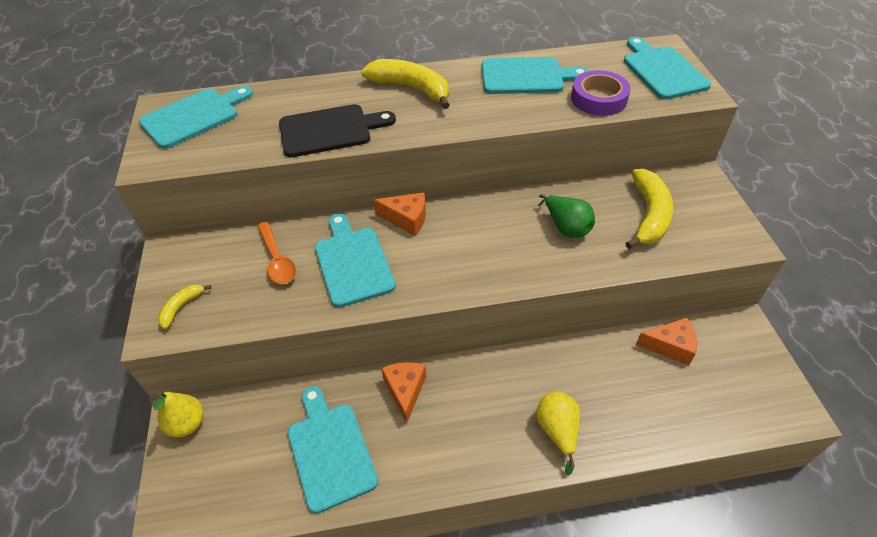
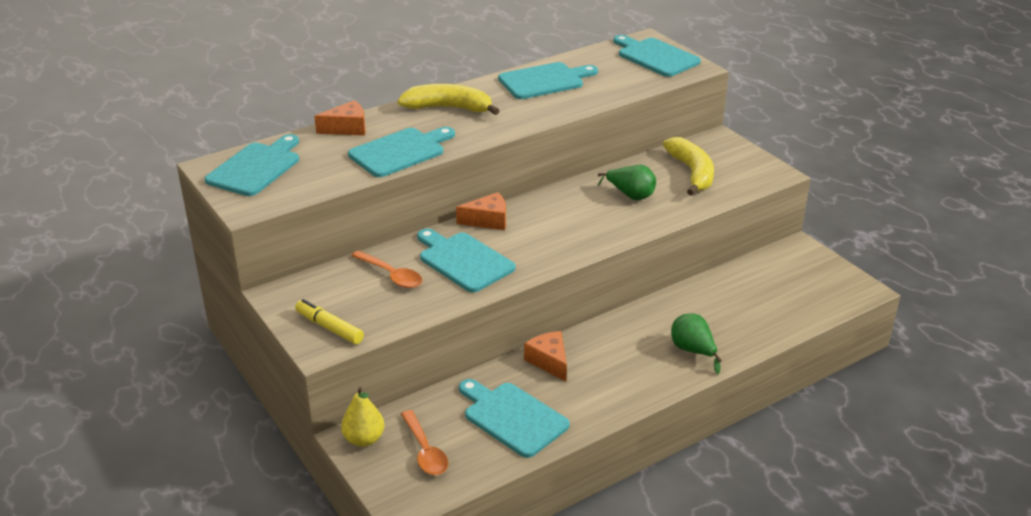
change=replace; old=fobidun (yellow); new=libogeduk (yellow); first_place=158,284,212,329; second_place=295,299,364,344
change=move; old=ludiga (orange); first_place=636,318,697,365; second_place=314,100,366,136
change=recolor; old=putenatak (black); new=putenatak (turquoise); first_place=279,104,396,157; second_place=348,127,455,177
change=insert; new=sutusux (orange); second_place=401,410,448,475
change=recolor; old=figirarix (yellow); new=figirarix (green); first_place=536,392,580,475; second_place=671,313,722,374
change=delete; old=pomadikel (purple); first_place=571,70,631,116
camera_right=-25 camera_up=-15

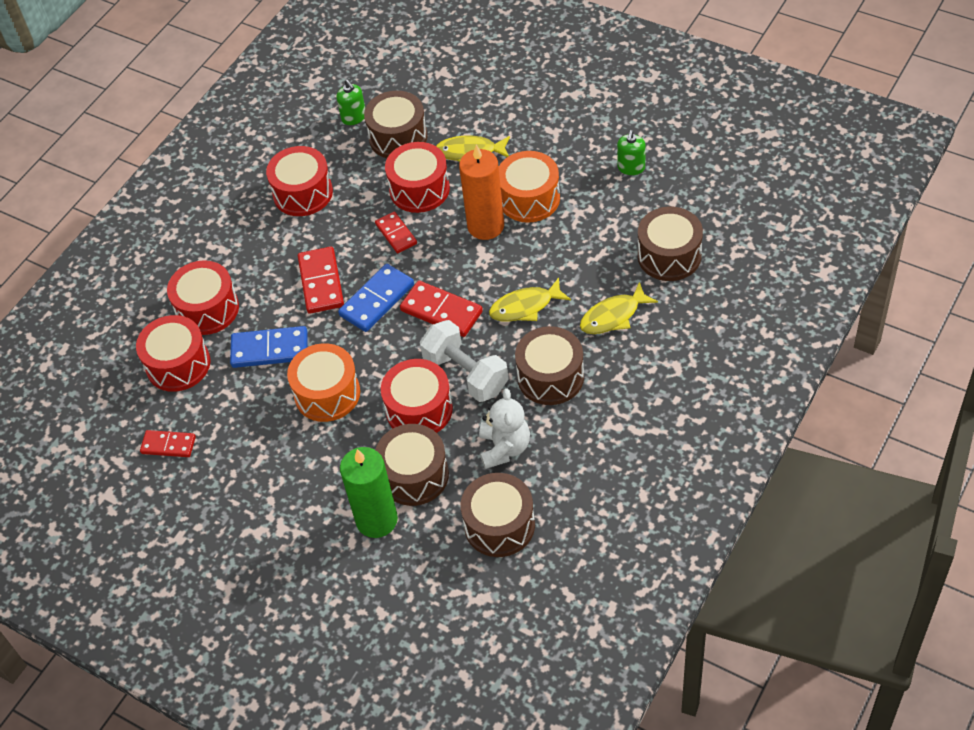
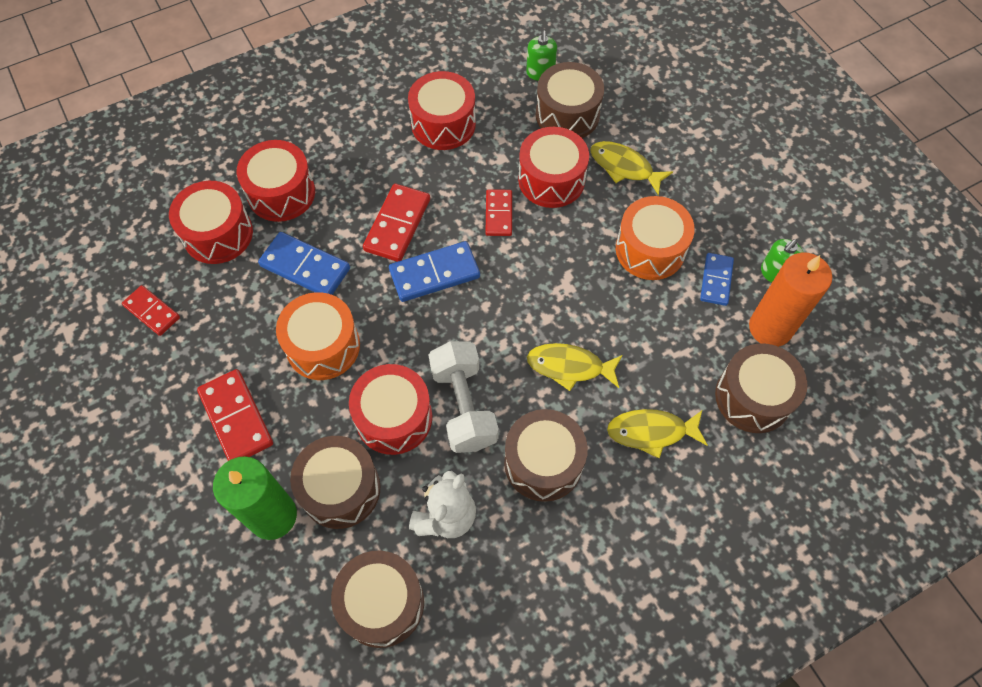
change=move; old=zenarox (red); first_place=400,281,483,337; second_place=197,369,273,461
change=insert; new=zenarox (blue); second_place=700,253,734,306
change=move; old=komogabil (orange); first_place=459,145,504,240; second_place=749,253,832,347
camera_right=25 camera_up=10

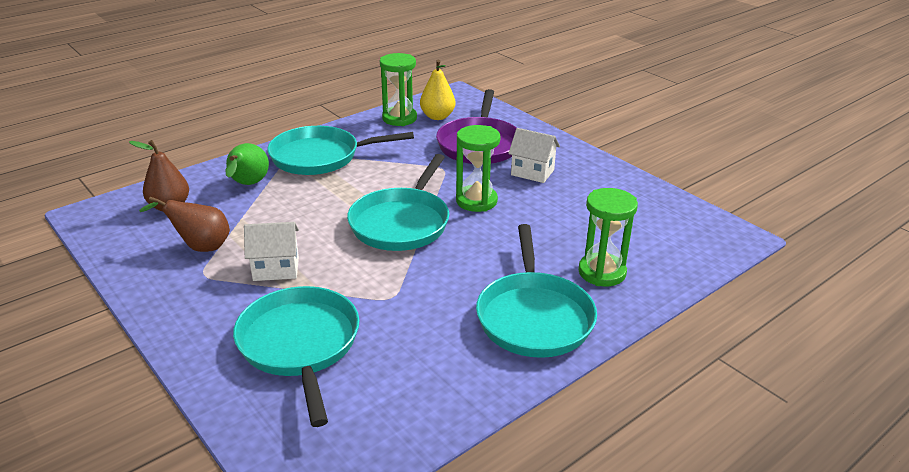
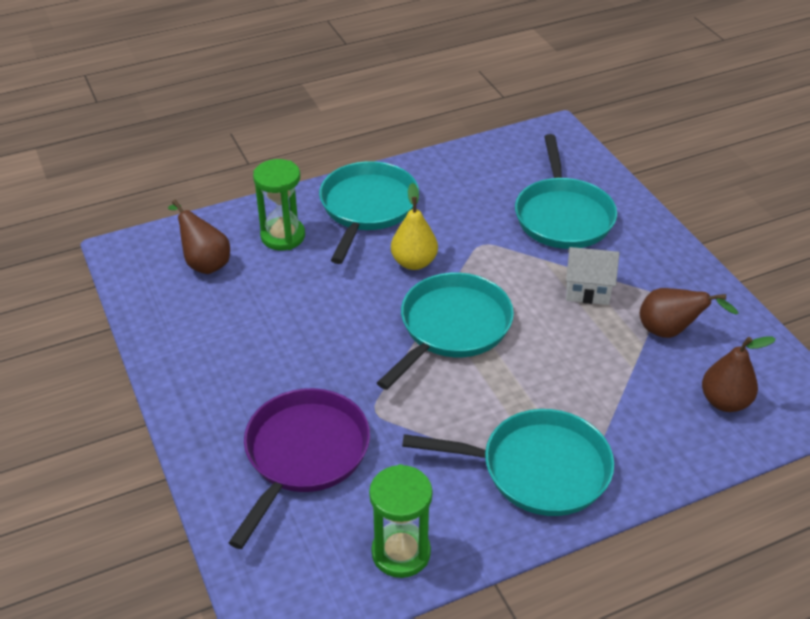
change=insert; new=figirarix (brown); second_place=168,200,230,274
change=move; old=figirarix (yellow); first_place=420,60,456,120; second_place=391,183,438,270
change=delete; old=figirarix (green); first_place=226,143,269,185
change=delete; old=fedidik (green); first_place=456,125,500,212
change=delete; old=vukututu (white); first_place=508,128,560,183
camera_right=-165 camera_up=10

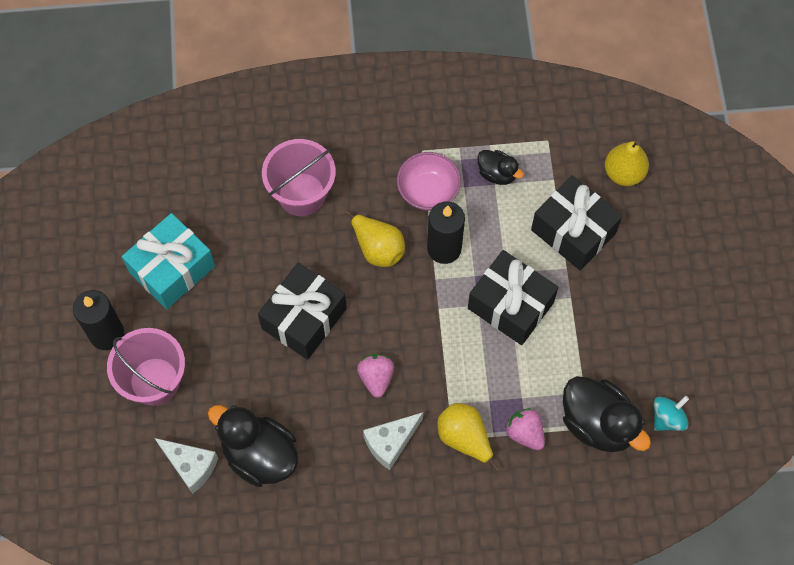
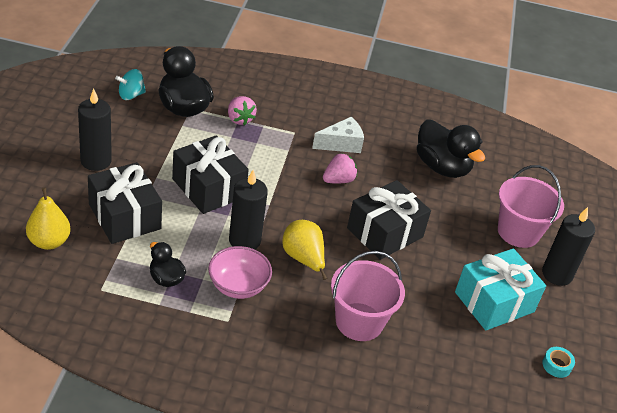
change=insert; new=komogabil (black); second_place=78,89,112,171
change=rotate; old=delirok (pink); first_place=357,354,394,398; second_place=323,153,357,183; degrees=-135
change=insert; new=pomadikel (turquoise); second_place=542,347,575,378
change=delete; old=ludiga (white); first_place=155,438,218,494
change=delete; old=figirarix (yellow); first_place=437,403,500,471
camera_right=-170 camera_up=-25

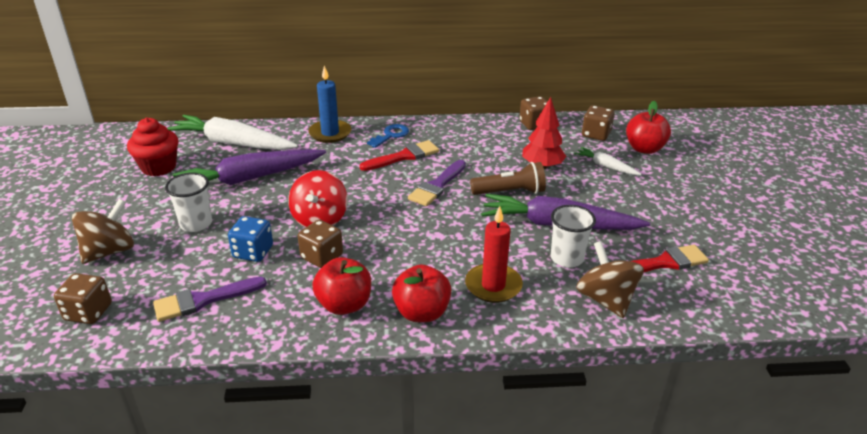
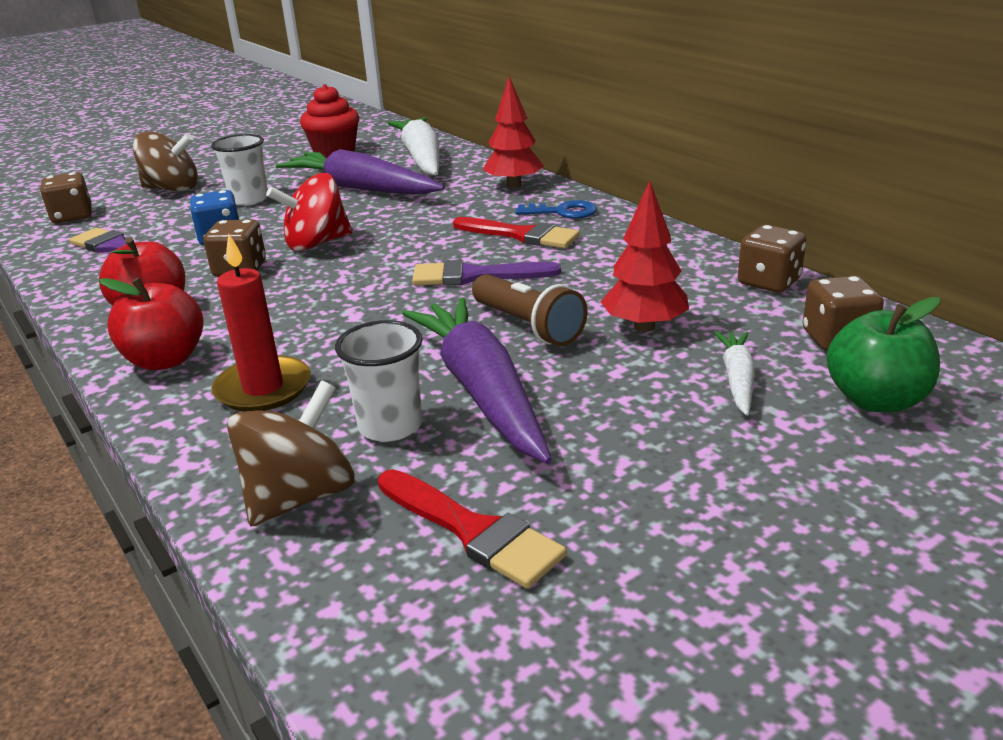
change=replace; old=komogabil (blue); new=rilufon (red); first_place=308,66,351,143; second_place=483,76,544,188
change=recolor; old=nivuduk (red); new=nivuduk (green); first_place=626,101,671,154; second_place=827,297,940,412
camera_right=60 camera_up=-5

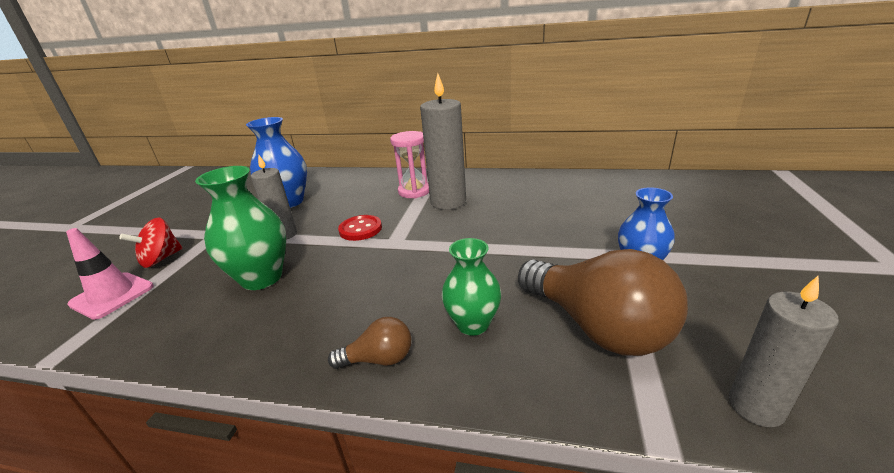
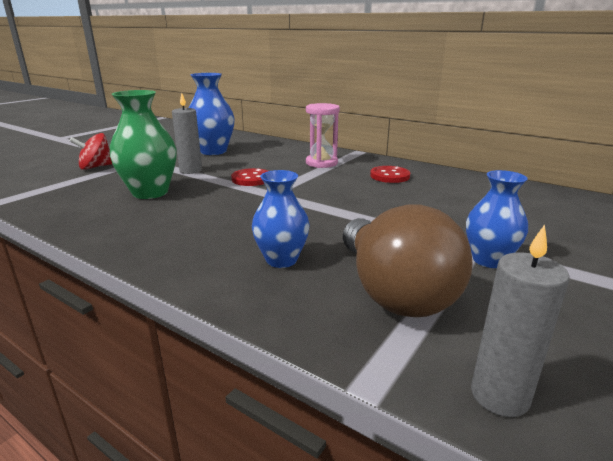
change=recolor; old=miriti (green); new=miriti (blue); first_place=441,238,501,336; second_place=252,170,310,268
change=insert; new=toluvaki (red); second_place=370,166,410,183
change=delete; old=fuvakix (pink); first_place=66,228,154,320
change=delete; old=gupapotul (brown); first_place=328,317,411,369
change=delete; old=komogabil (grey); first_place=420,73,466,210
camera_right=20 camera_up=-5

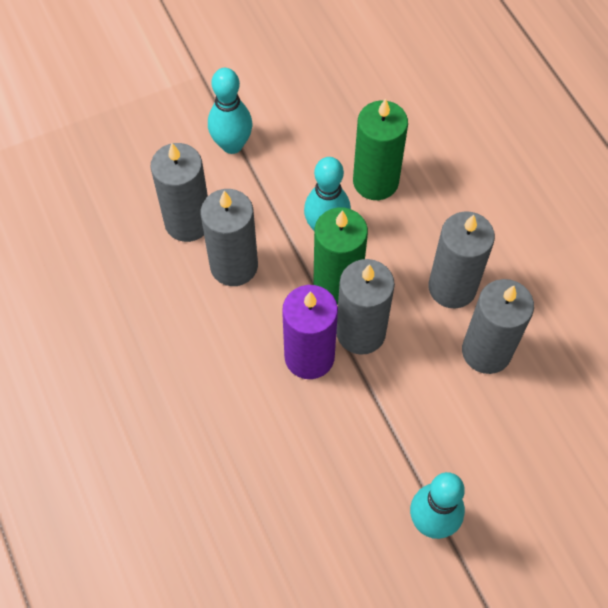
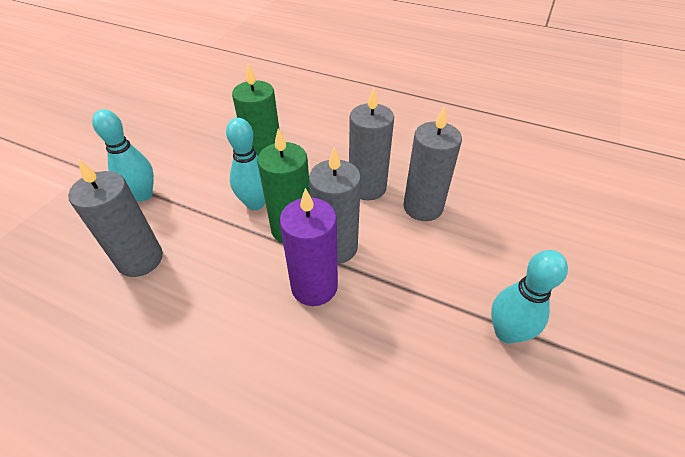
change=delete; old=komogabil (grey); first_place=201,189,258,286
camera_right=-40 camera_up=-15

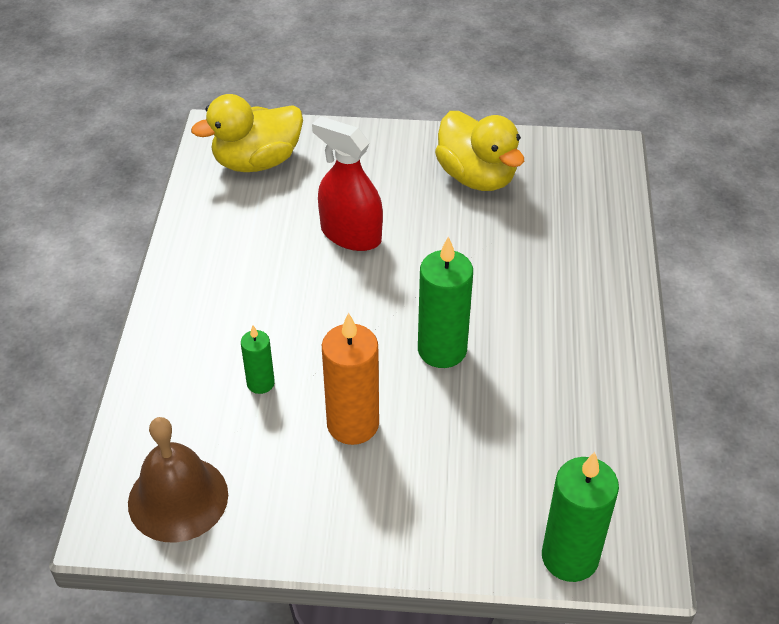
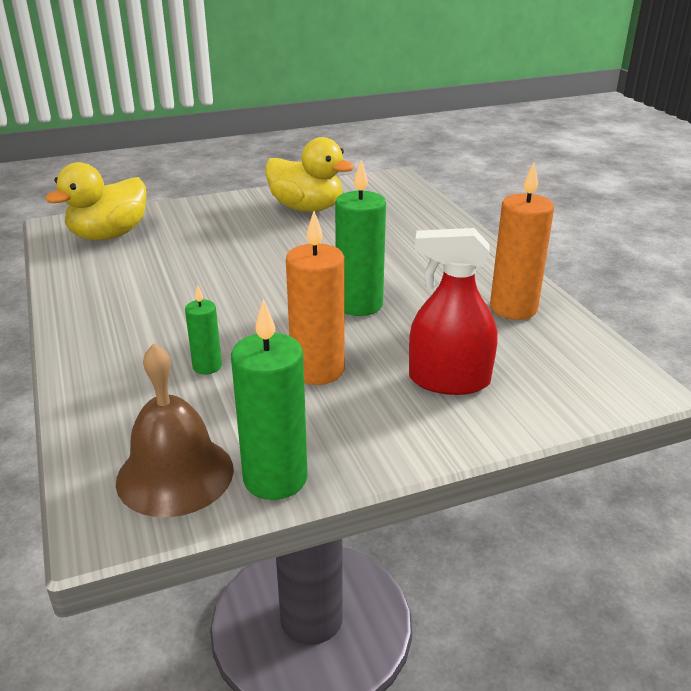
change=move; old=komogabil (green); first_place=542,452,619,582; second_place=231,299,308,500
change=move; old=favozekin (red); first_place=312,116,383,251; second_place=409,228,498,395
change=insert; new=komogabil (orange); second_place=490,163,554,320
camera_right=-25 camera_up=-15

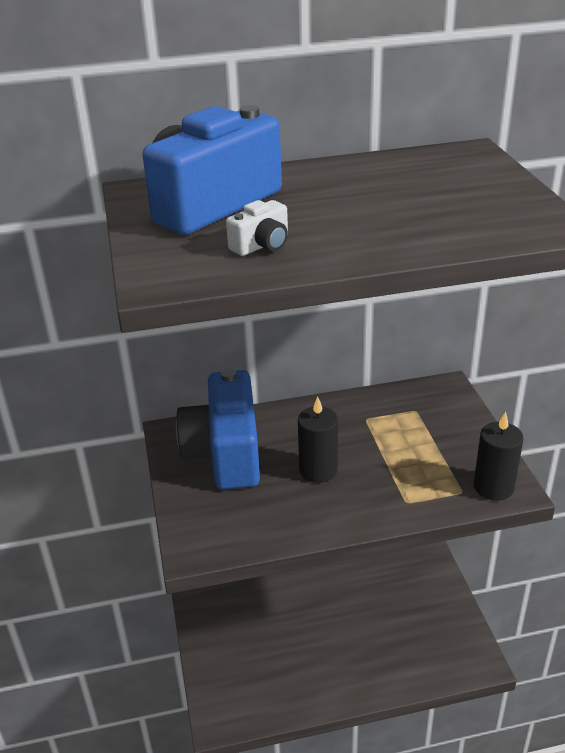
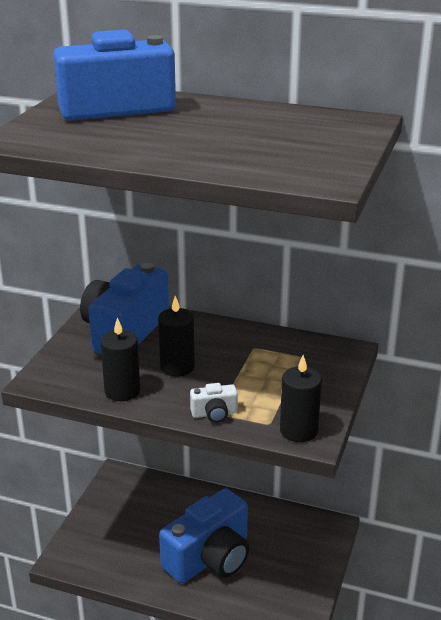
change=insert; new=komogabil (black); second_place=101,318,140,401
change=insert; new=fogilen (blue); second_place=159,489,249,583
change=move; old=fogilen (white); first_place=226,200,288,256; second_place=190,383,238,423
camera_right=30 camera_up=-5

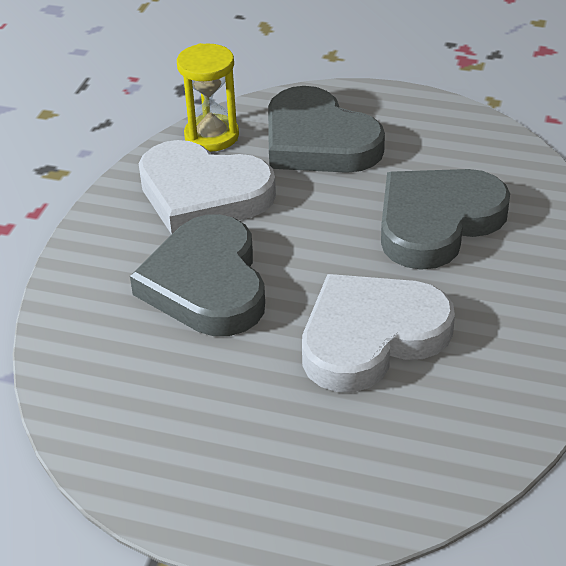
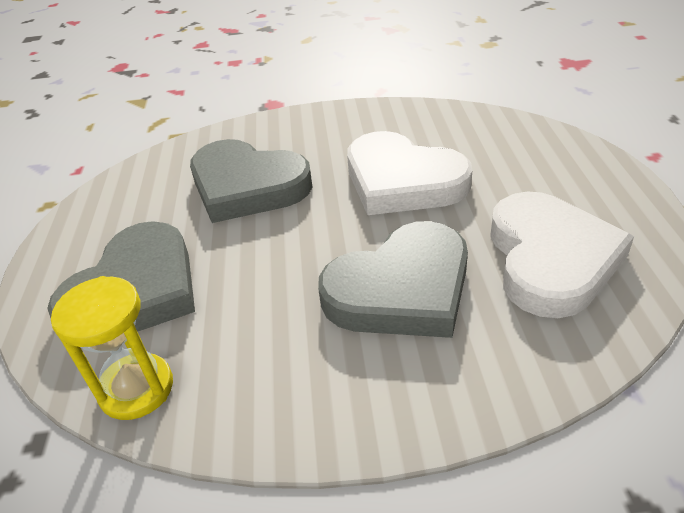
change=move; old=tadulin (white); first_place=139,140,276,235; second_place=490,191,634,318
camera_right=-110 camera_up=0

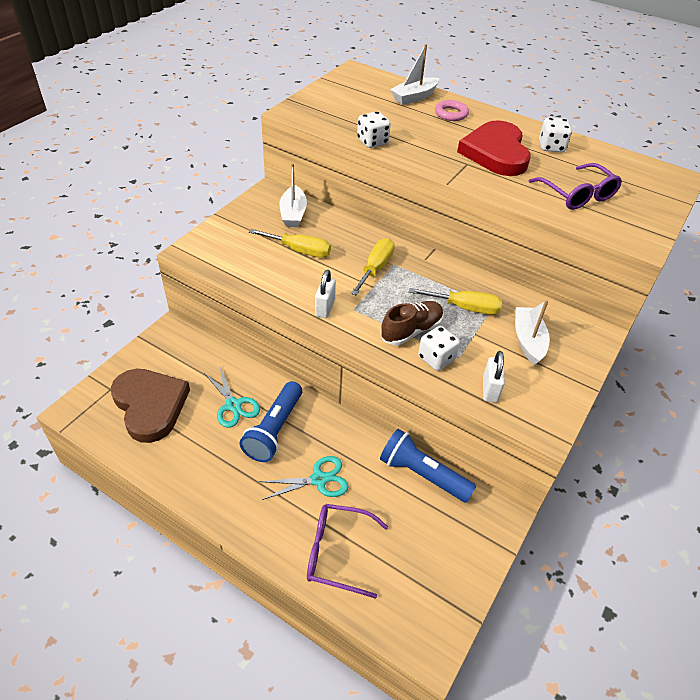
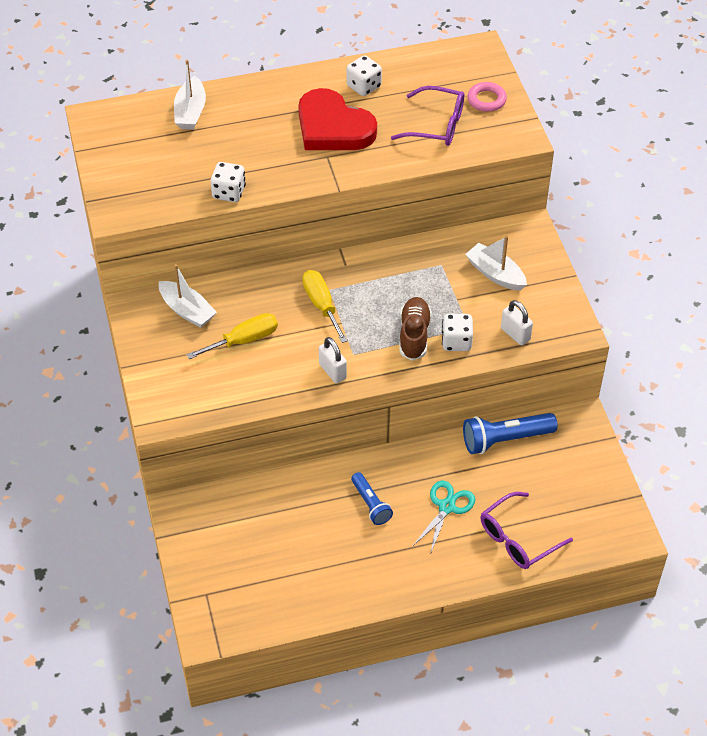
change=resize; old=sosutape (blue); first_place=239,381,302,462; second_place=351,472,393,525; factor=0.62
change=move; old=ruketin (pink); first_place=435,100,469,121; second_place=468,82,507,112
change=delete; old=tadulin (brown); first_place=111,369,190,443
change=delete; old=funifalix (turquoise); first_place=204,367,260,428
change=delete; old=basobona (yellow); first_place=409,288,502,315
camera_right=-45 camera_up=5

